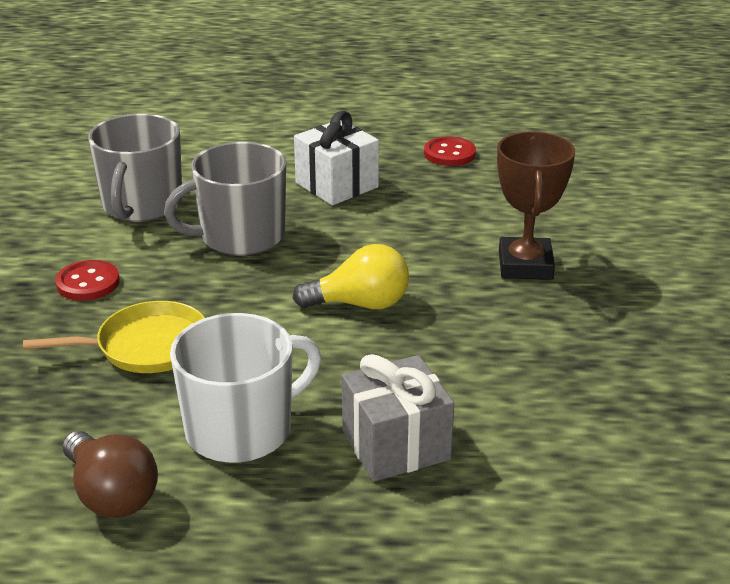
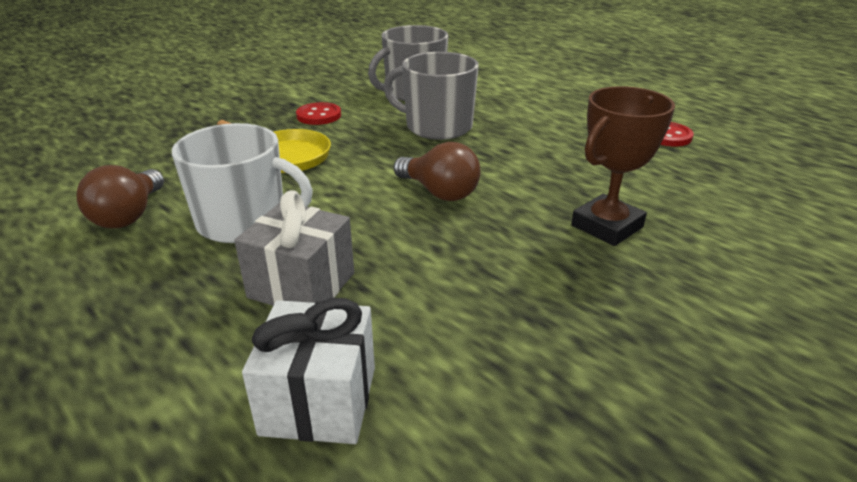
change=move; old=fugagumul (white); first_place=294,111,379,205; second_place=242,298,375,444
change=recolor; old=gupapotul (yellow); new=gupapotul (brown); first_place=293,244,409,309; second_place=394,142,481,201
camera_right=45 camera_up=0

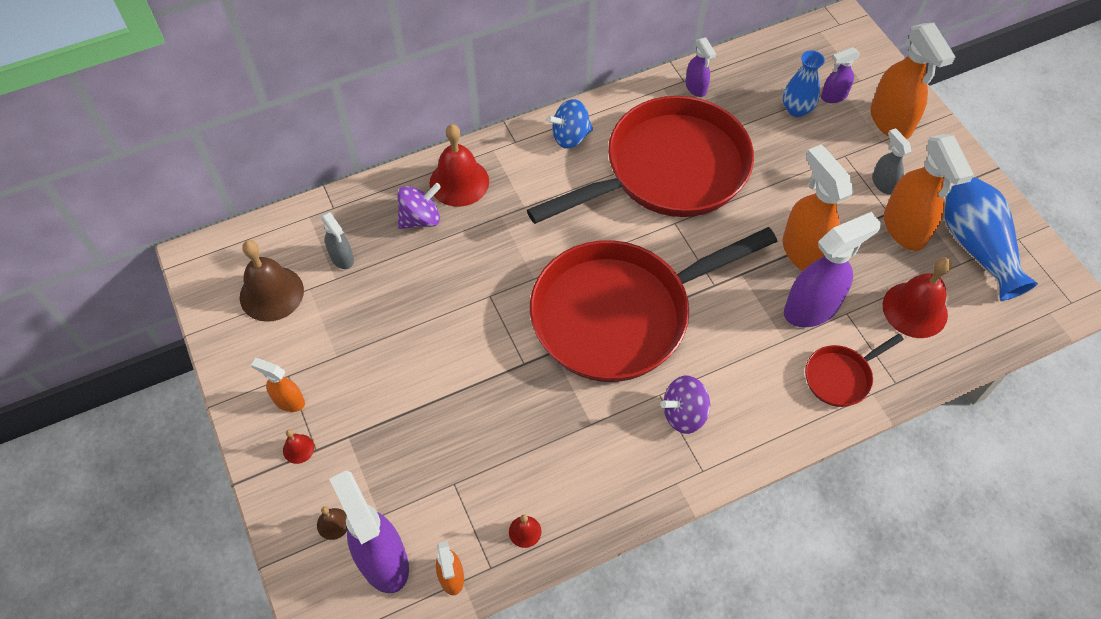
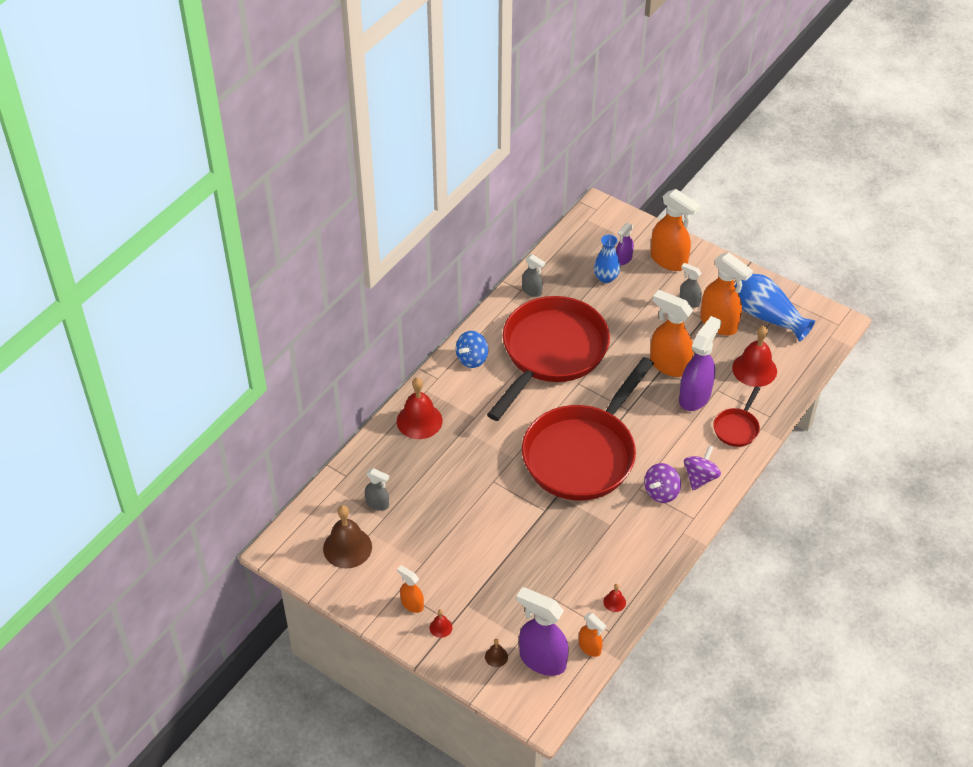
change=rotate; old=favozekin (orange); first_place=251,358,305,412; second_place=397,565,424,613; degrees=45
change=recolor; old=favozekin (purple); new=favozekin (grey); first_place=685,37,716,97; second_place=522,254,545,297
change=move; old=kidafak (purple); first_place=397,183,441,229; second_place=684,445,721,490
camera_right=-30 camera_up=-10

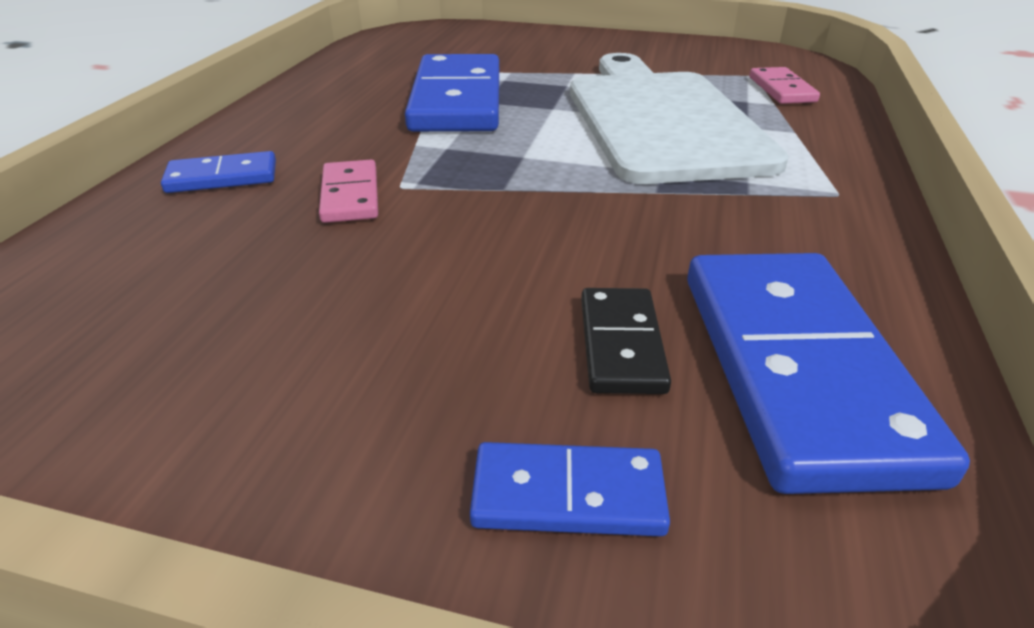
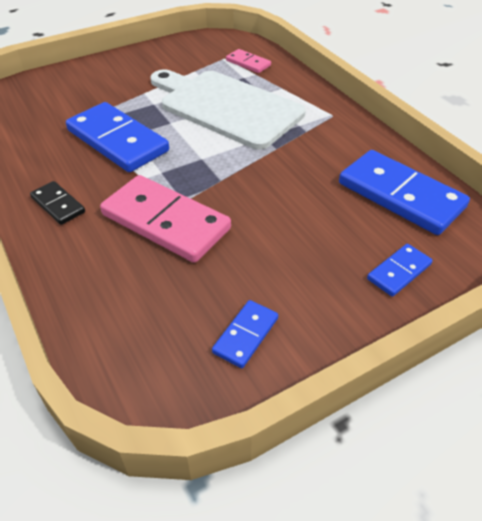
change=move; old=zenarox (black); first_place=581,288,671,394; second_place=30,181,85,225
change=resize; old=zenarox (pink); first_place=319,160,378,223; second_place=100,175,231,263; factor=2.04
change=move; old=zenarox (blue); first_place=161,151,276,193; second_place=212,300,278,368
camera_right=-45 camera_up=10

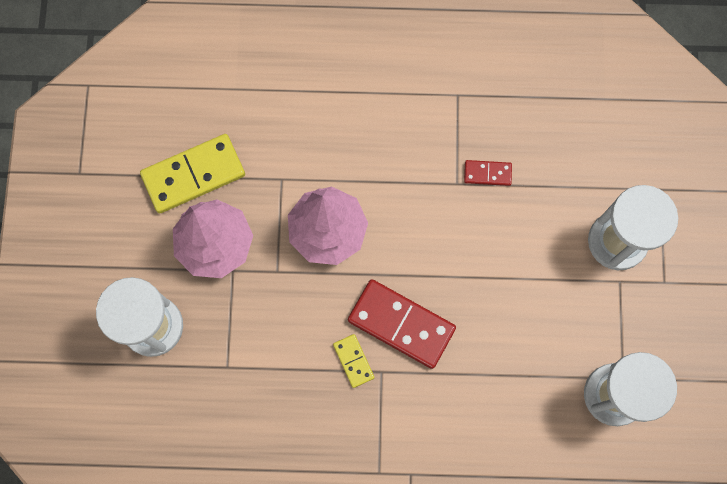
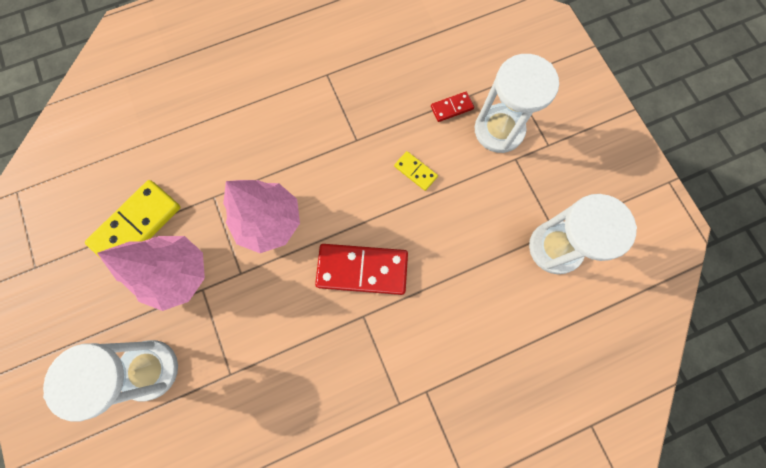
change=move; old=zenarox (yellow); first_place=333,334,375,388; second_place=394,151,438,191
change=move; old=zenarox (red); first_place=464,160,512,186; second_place=431,92,474,122
camera_right=-25 camera_up=0

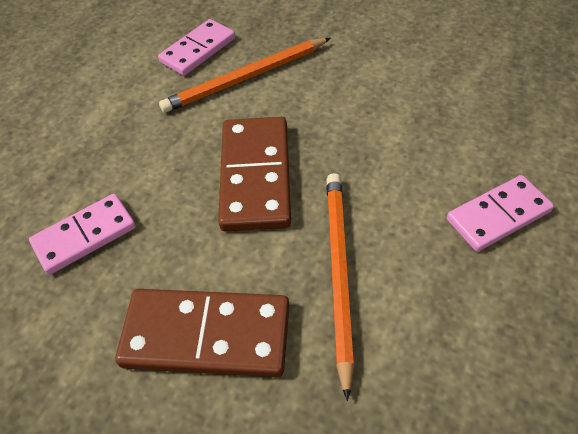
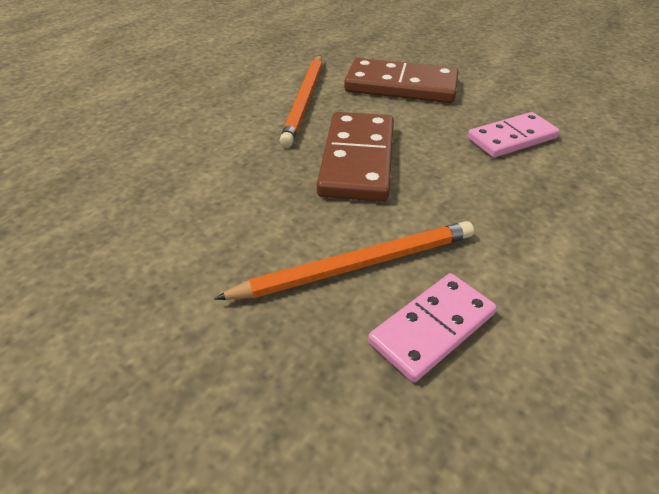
change=delete; old=zenarox (pink); first_place=447,175,554,252
camera_right=-175 camera_up=-10

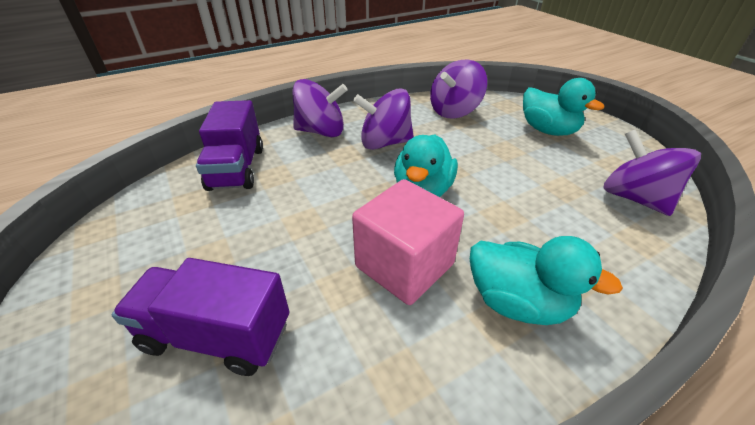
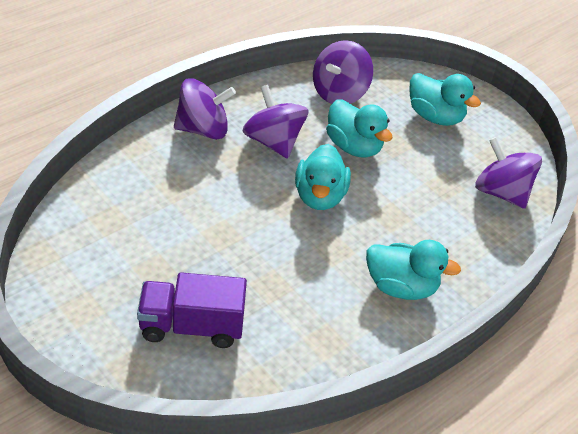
change=rotate; old=kidafak (purple); first_place=353,88,414,150; second_place=242,85,309,159; degrees=75
change=insert; new=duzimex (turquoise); second_place=326,99,392,157
change=delete; old=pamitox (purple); first_place=196,100,263,191
change=delete; old=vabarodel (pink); first_place=352,179,464,305
camera_right=-15 camera_up=5

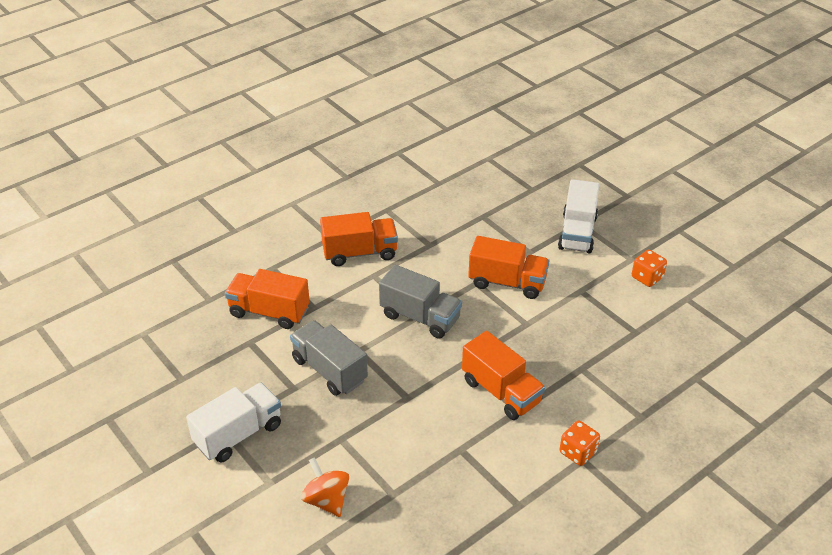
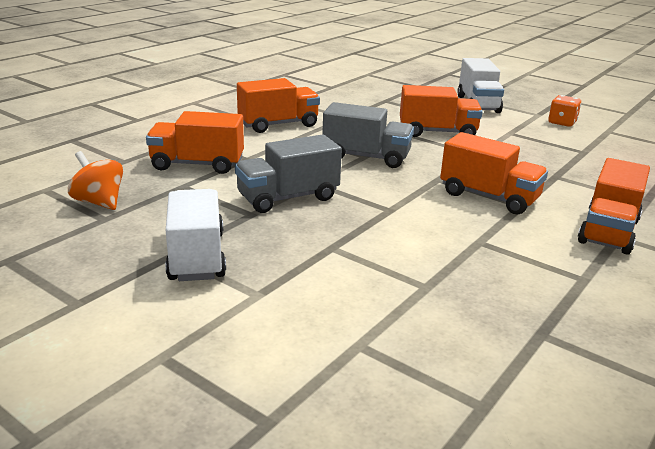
change=move; old=kidafak (orange); first_place=301,457,349,517; second_place=68,151,123,210
change=rotate; old=pamitox (white); first_place=186,383,281,462; second_place=165,189,226,281; degrees=-45
change=rotate; old=pamitox (grey); first_place=290,320,368,396; second_place=235,134,342,213; degrees=-60
change=replace; old=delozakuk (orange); new=pamitox (orange); first_place=560,420,600,466; second_place=578,158,650,255
camera_right=-15 camera_up=-15

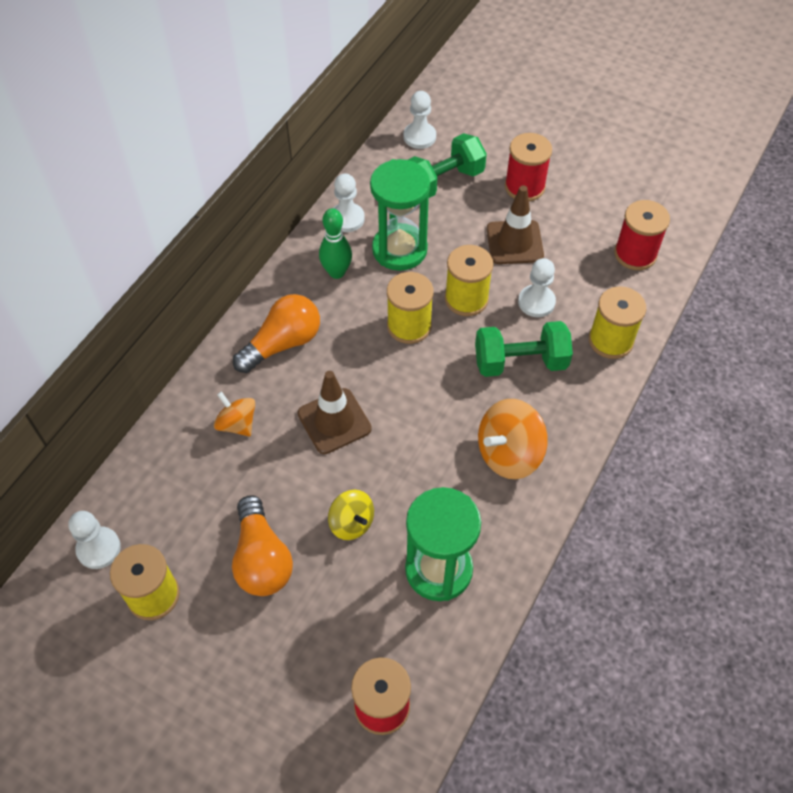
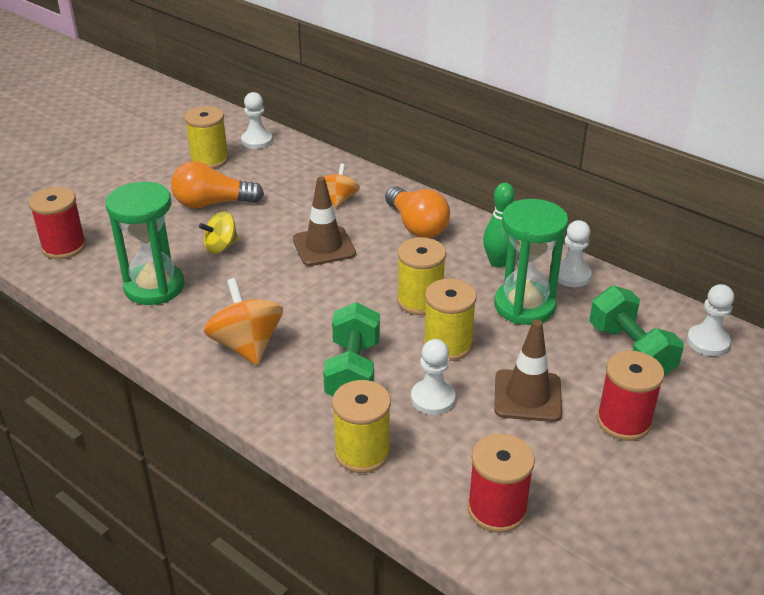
change=rotate; old=kidafak (orange); first_place=214,391,255,437; second_place=324,164,360,208; degrees=-45
camera_right=100 camera_up=-20

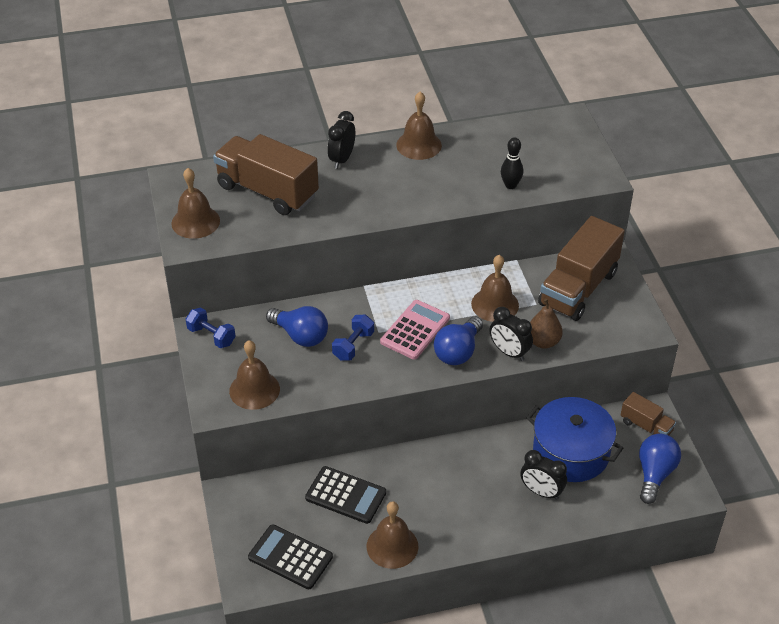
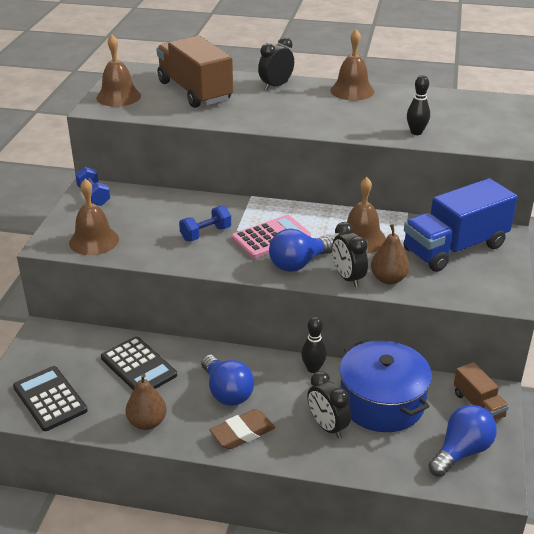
change=replace; old=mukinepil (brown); new=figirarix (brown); first_place=367,501,418,569; second_place=126,374,167,430
change=move; old=gupapotul (blue); first_place=266,306,328,347; second_place=201,355,254,406
change=insert; new=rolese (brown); second_place=210,409,275,449
change=insert; new=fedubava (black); second_place=301,317,327,373
change=recolor; old=pamitox (brown); new=pamitox (blue); first_place=538,216,625,321; second_place=403,178,517,272
camera_right=25 camera_up=-10

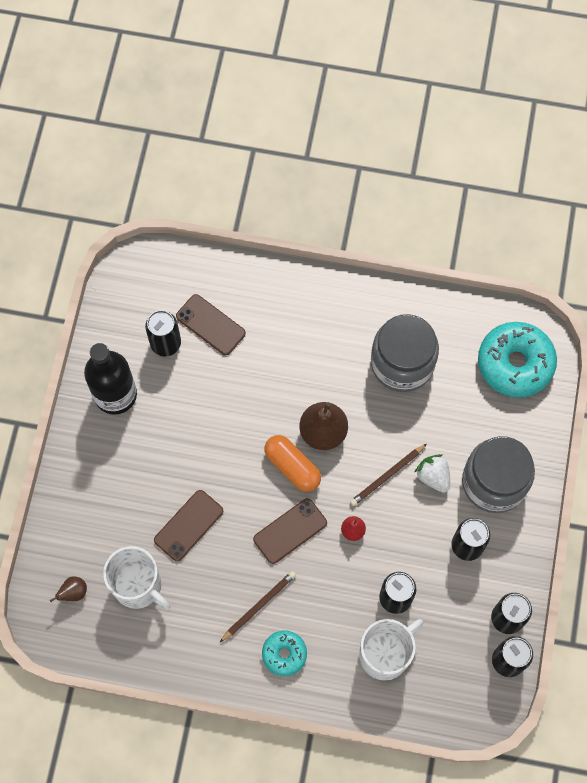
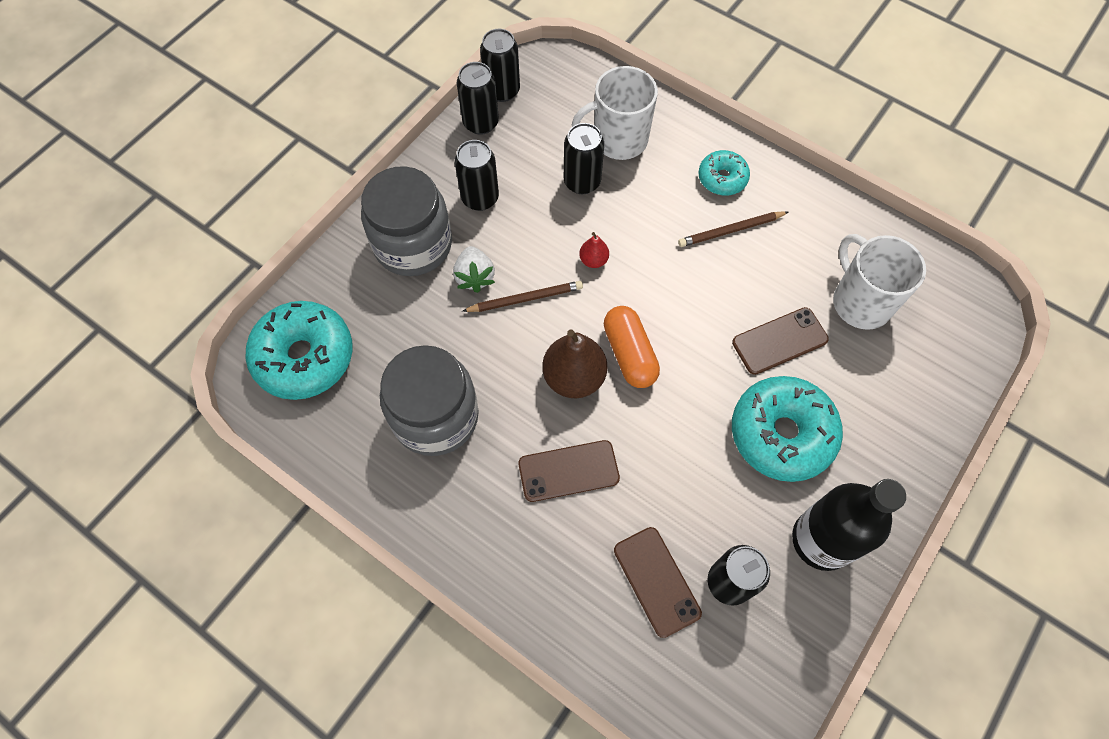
change=move; old=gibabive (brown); first_place=253,498,327,564; second_place=518,440,620,502
change=insert; new=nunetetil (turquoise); second_place=732,376,843,482
change=delete; old=figirarix (brown); first_place=50,576,87,602
camera_right=-155 camera_up=-5

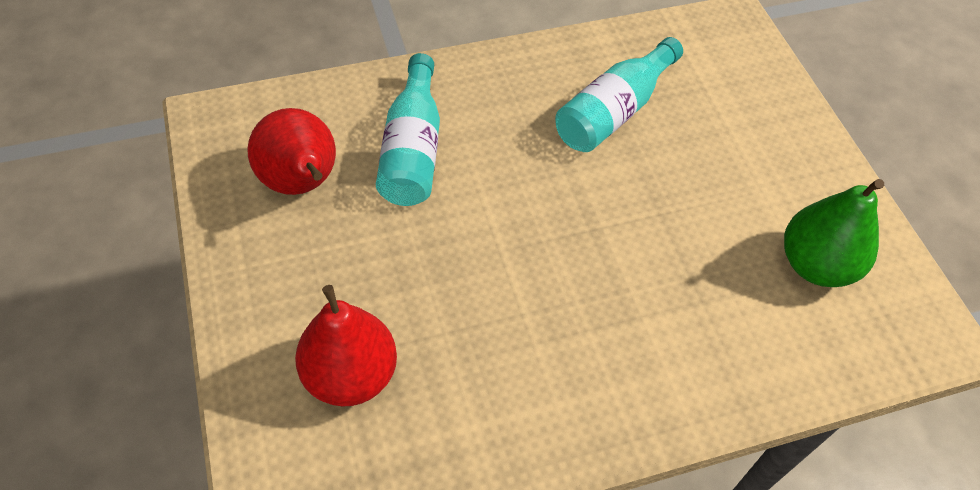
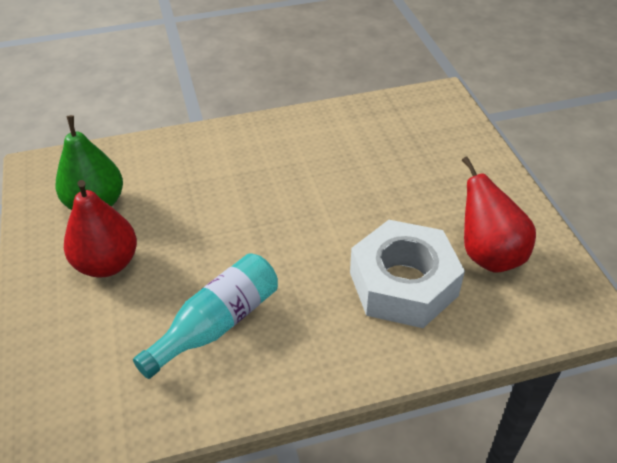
change=move; old=figirarix (red); first_place=295,285,397,407; second_place=64,180,137,277
change=replace; old=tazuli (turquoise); new=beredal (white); first_place=376,53,440,206; second_place=350,220,465,328
camera_right=-175 camera_up=-10

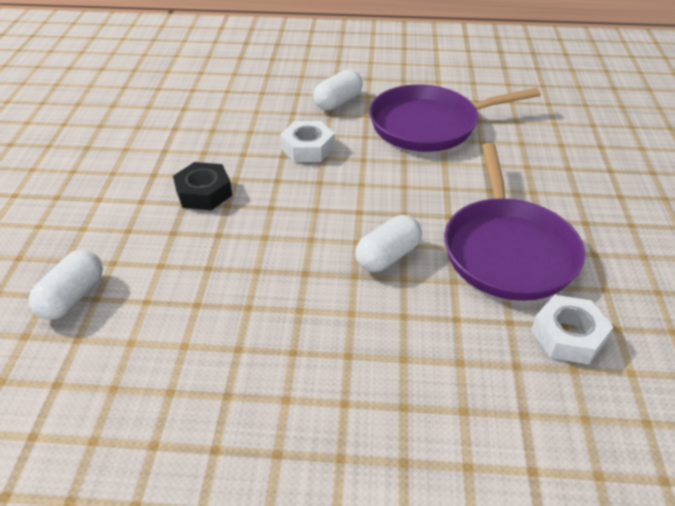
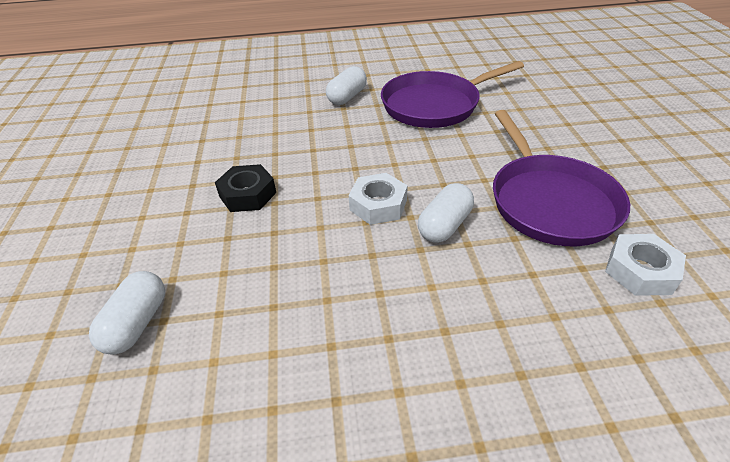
change=move; old=beredal (white); first_place=280,121,335,162; second_place=349,173,408,225
camera_right=-10 camera_up=0

